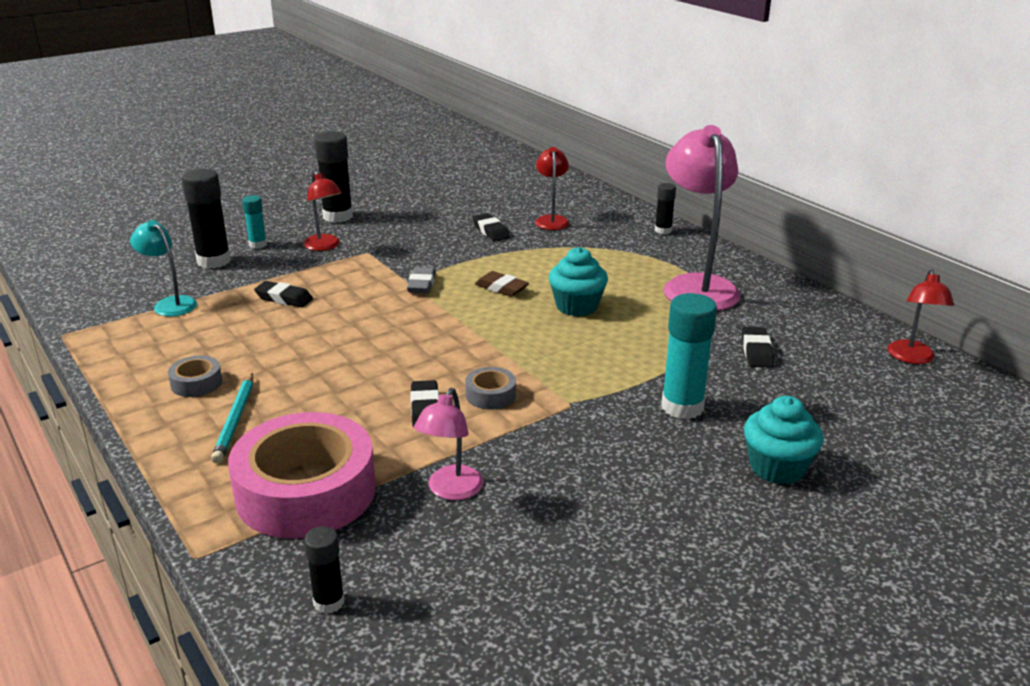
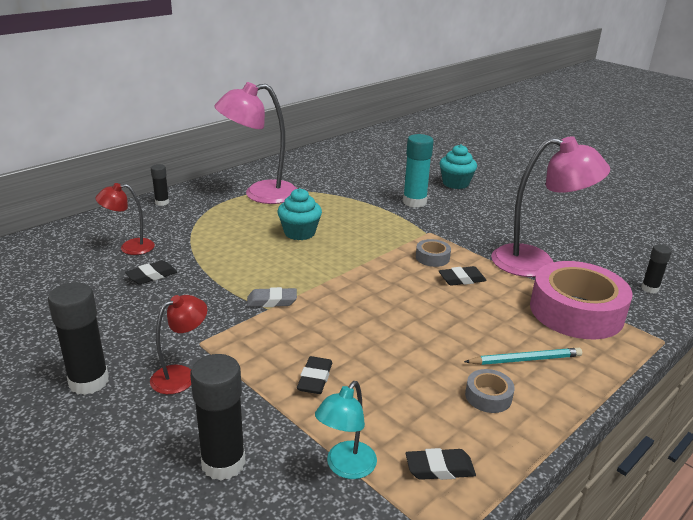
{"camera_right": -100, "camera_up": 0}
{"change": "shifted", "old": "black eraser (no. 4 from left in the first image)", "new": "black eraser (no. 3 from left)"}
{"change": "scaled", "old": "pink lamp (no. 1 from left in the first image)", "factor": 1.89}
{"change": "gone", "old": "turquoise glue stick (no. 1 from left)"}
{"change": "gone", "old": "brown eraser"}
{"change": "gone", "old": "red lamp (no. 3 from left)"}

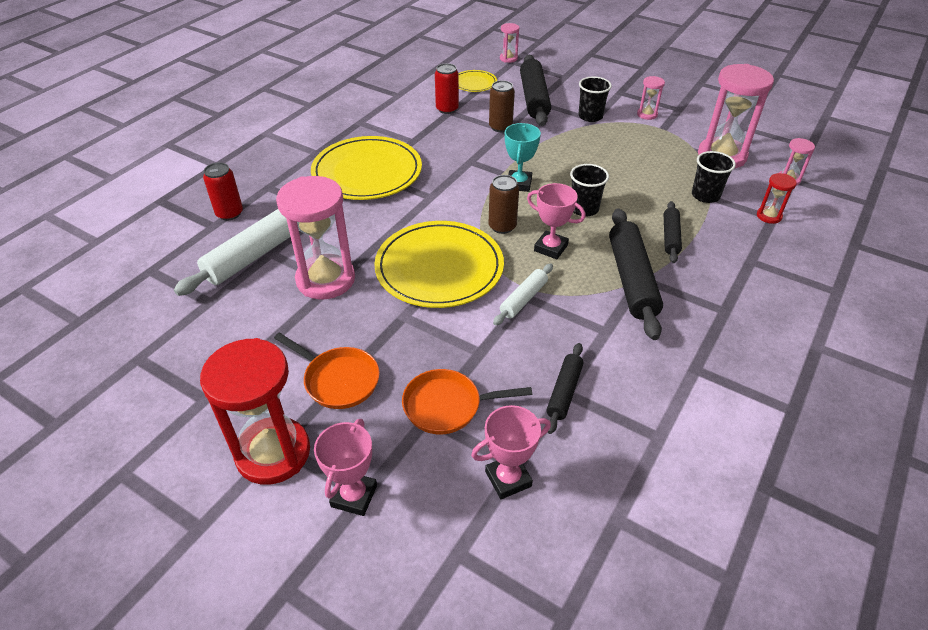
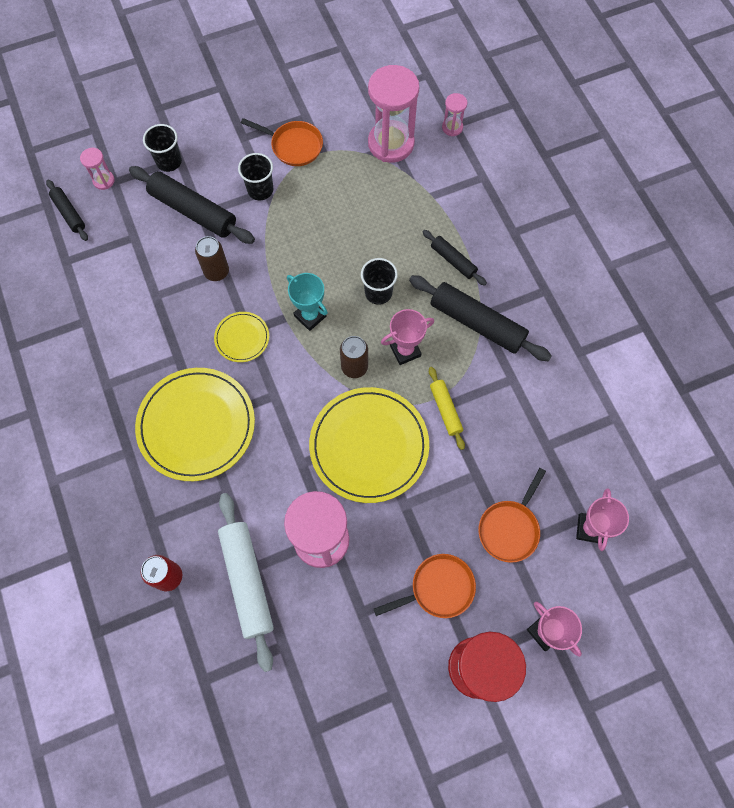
{"camera_right": -55, "camera_up": 25}
{"change": "shifted", "old": "black rolling pin (no. 2 from left in the first image)", "new": "black rolling pin (no. 1 from left)"}
{"change": "shifted", "old": "black cup (no. 3 from left in the first image)", "new": "black cup (no. 1 from left)"}
{"change": "shifted", "old": "yellow plate (no. 3 from left in the first image)", "new": "yellow plate (no. 2 from left)"}
{"change": "swapped", "old": "pink hourglass (no. 3 from left)", "new": "orange pan (no. 1 from left)"}
{"change": "repainted", "old": "white rolling pin (no. 2 from left)", "new": "yellow rolling pin"}
{"change": "gone", "old": "red can (no. 2 from left)"}
{"change": "gone", "old": "red hourglass (no. 2 from left)"}

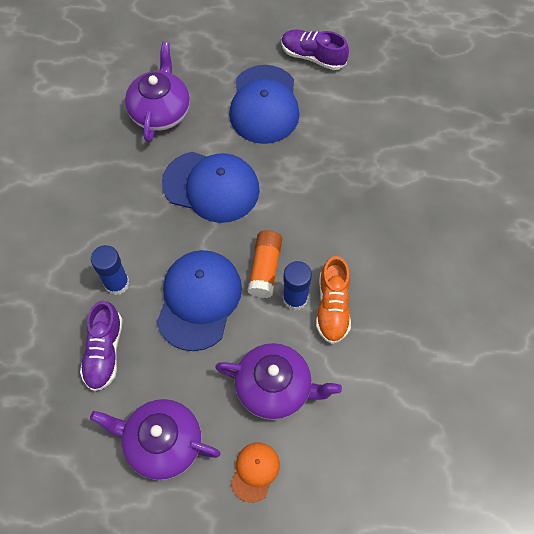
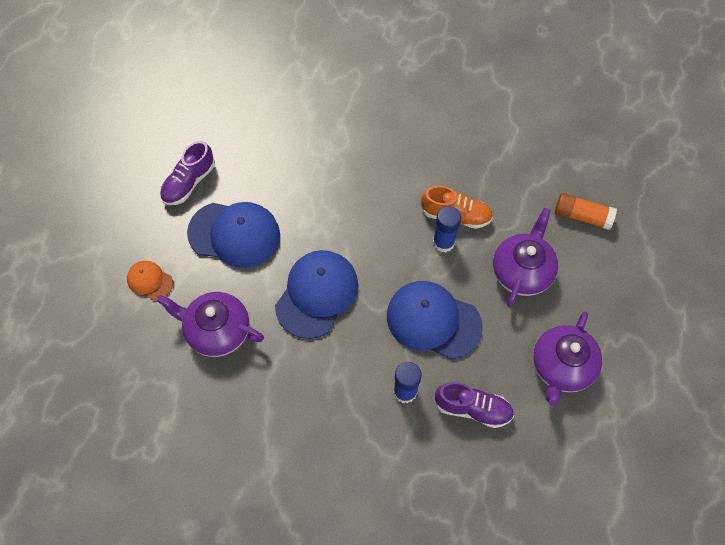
{"camera_right": -80, "camera_up": 0}
{"change": "shifted", "old": "orange cap"}
{"change": "shifted", "old": "orange glue stick"}

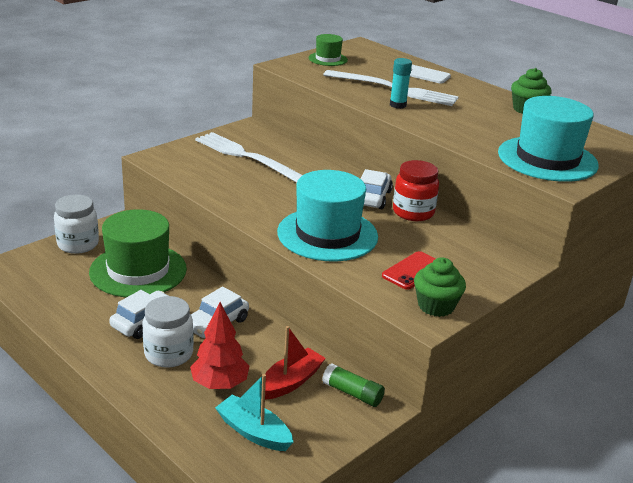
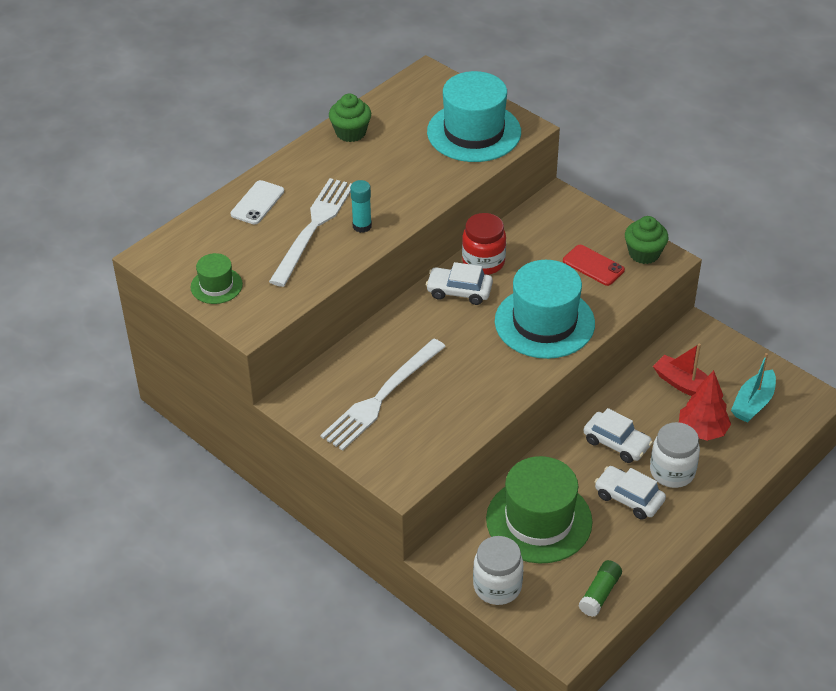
{"camera_right": -90, "camera_up": 15}
{"change": "shifted", "old": "green glue stick"}

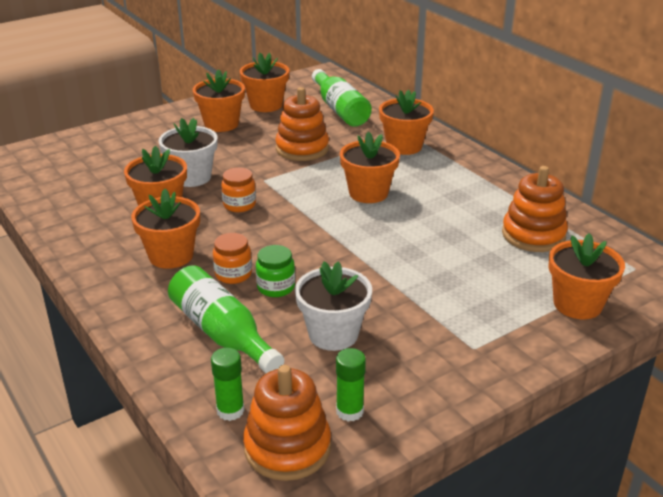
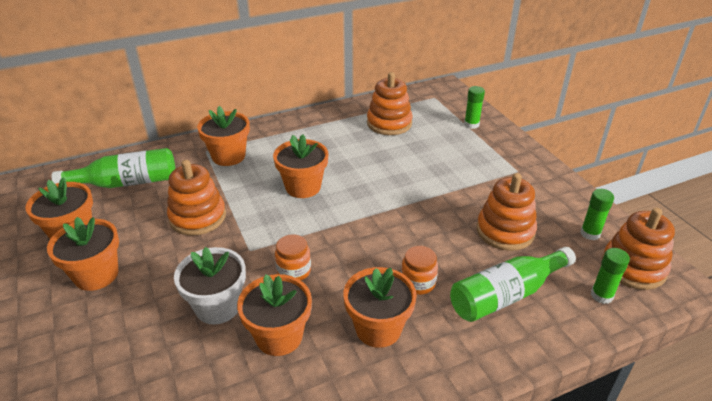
{"camera_right": -80, "camera_up": 5}
{"change": "swapped", "old": "orange flower pot (no. 7 from left)", "new": "green glue stick (no. 1 from left)"}
{"change": "swapped", "old": "white flower pot (no. 2 from left)", "new": "orange stacking toy (no. 3 from left)"}
{"change": "gone", "old": "green jar"}

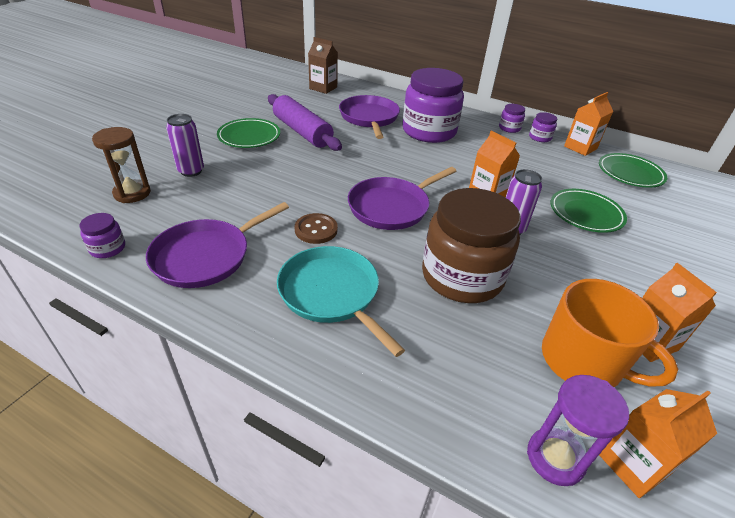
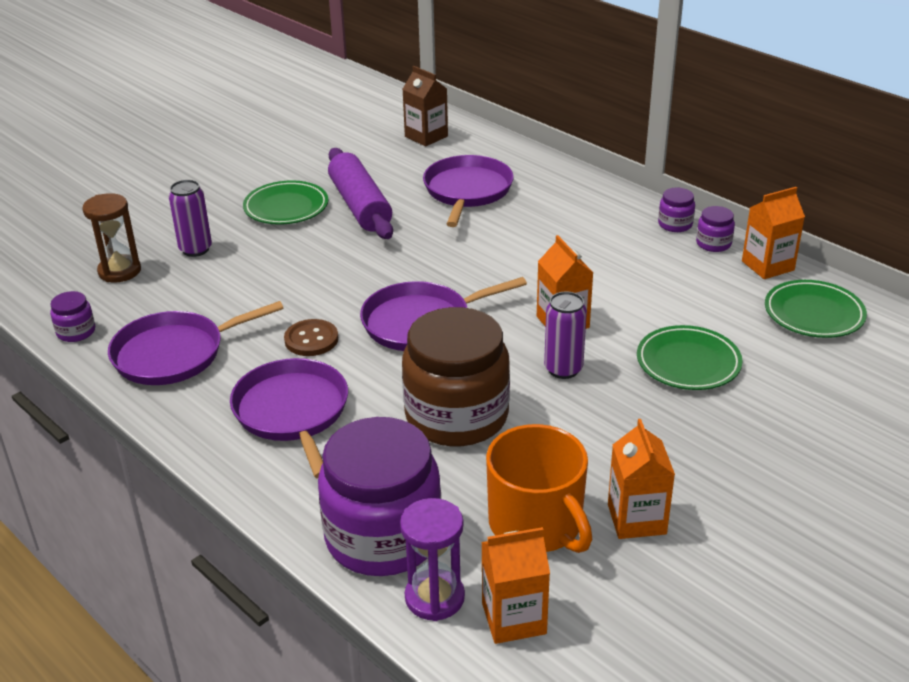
{"camera_right": 20, "camera_up": -5}
{"change": "repainted", "old": "turquoise pan", "new": "purple pan (no. 2 from left)"}
{"change": "shifted", "old": "purple jar (no. 2 from left)"}

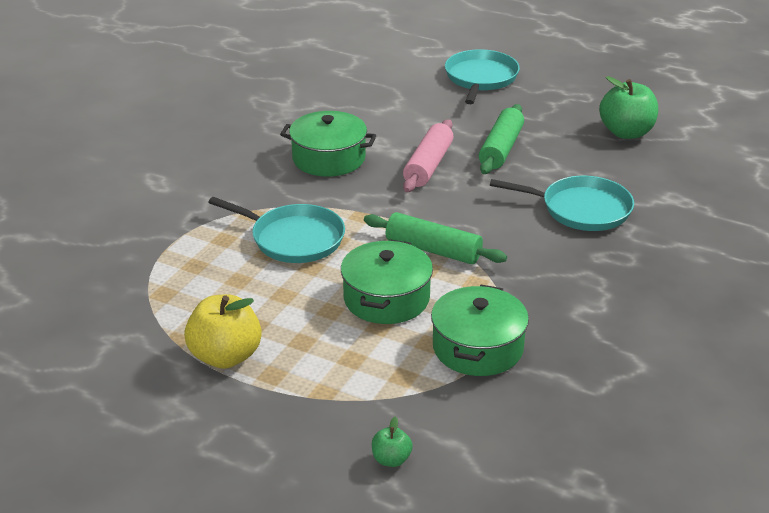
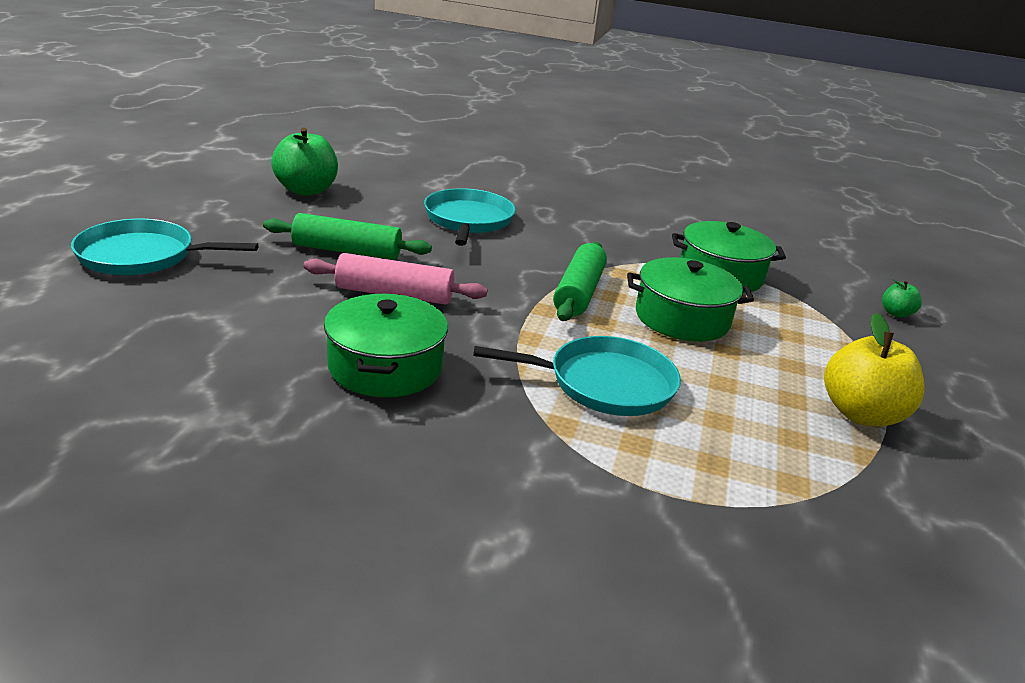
{"camera_right": -105, "camera_up": -5}
{"change": "rotated", "old": "turquoise pan (no. 1 from left in the first image)", "degrees": 75}

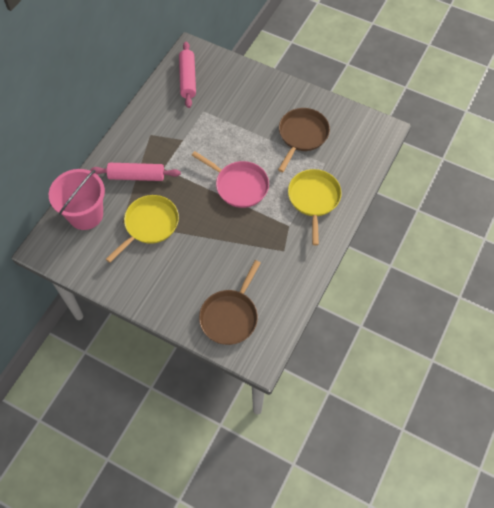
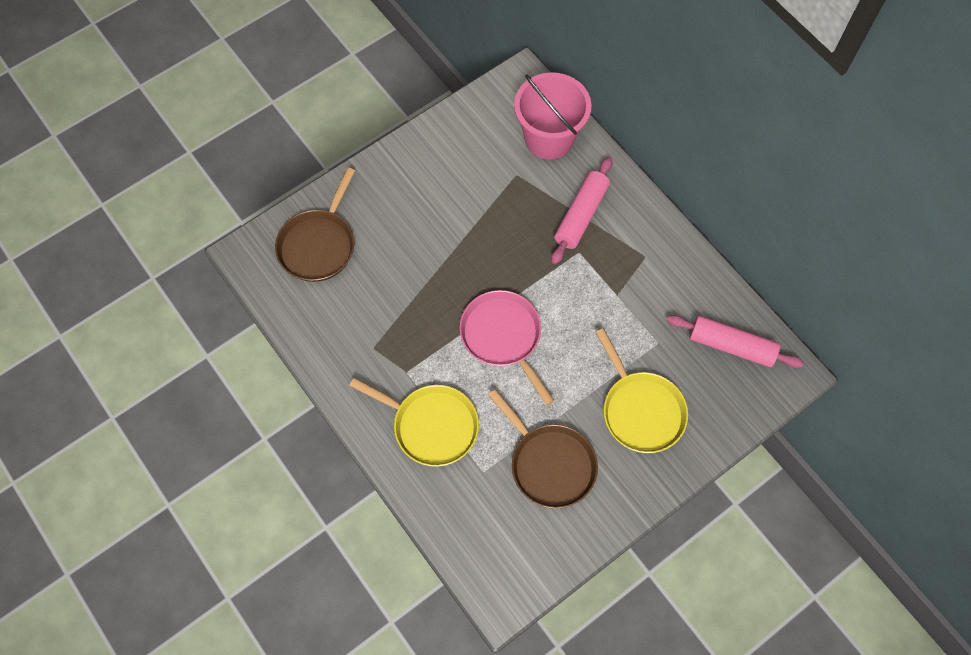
{"camera_right": 115, "camera_up": 5}
{"change": "rotated", "old": "brown pan (no. 1 from left)", "degrees": -120}
{"change": "rotated", "old": "pink pan", "degrees": 90}
{"change": "shifted", "old": "yellow pan (no. 1 from left in the first image)", "new": "yellow pan (no. 2 from left)"}

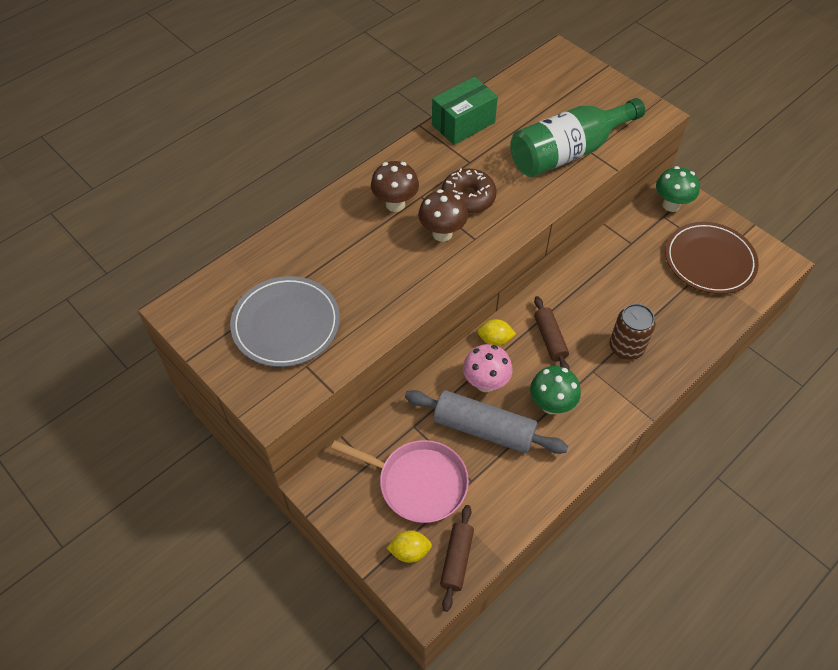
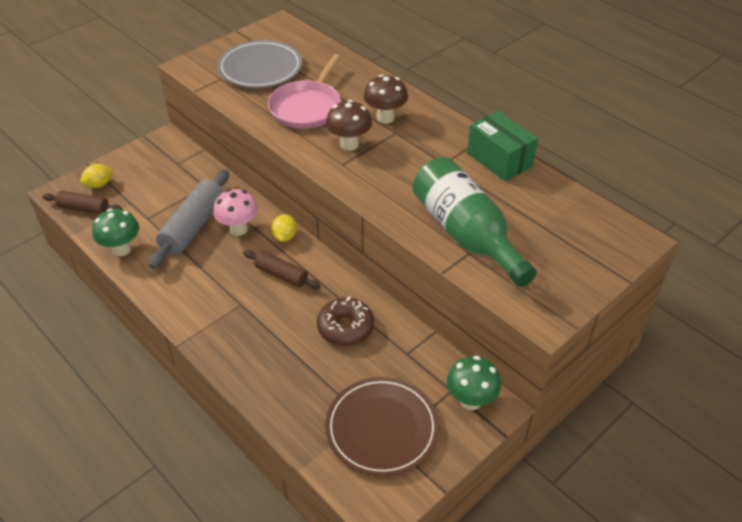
{"camera_right": 90, "camera_up": -10}
{"change": "rotated", "old": "yellow lemon (no. 1 from left)", "degrees": 60}
{"change": "shifted", "old": "green mushroom (no. 1 from left)"}
{"change": "rotated", "old": "brown rolling pin (no. 2 from left)", "degrees": 45}
{"change": "shifted", "old": "pink pan"}
{"change": "shifted", "old": "brown donut"}
{"change": "gone", "old": "brown can"}

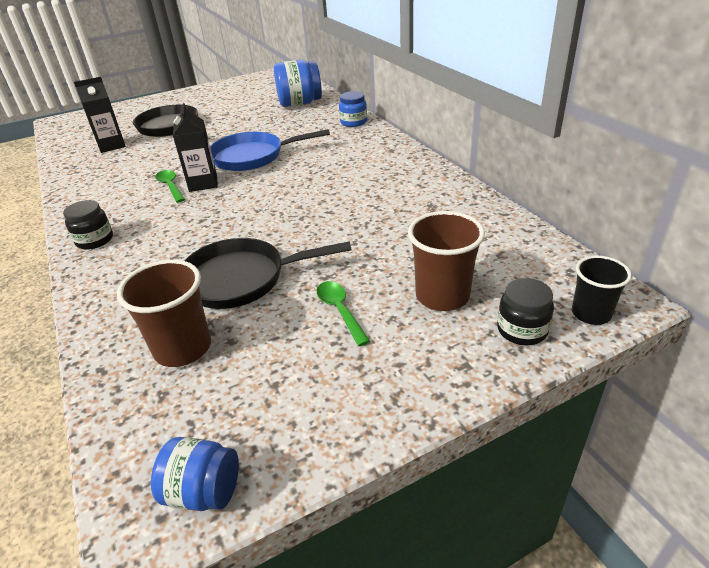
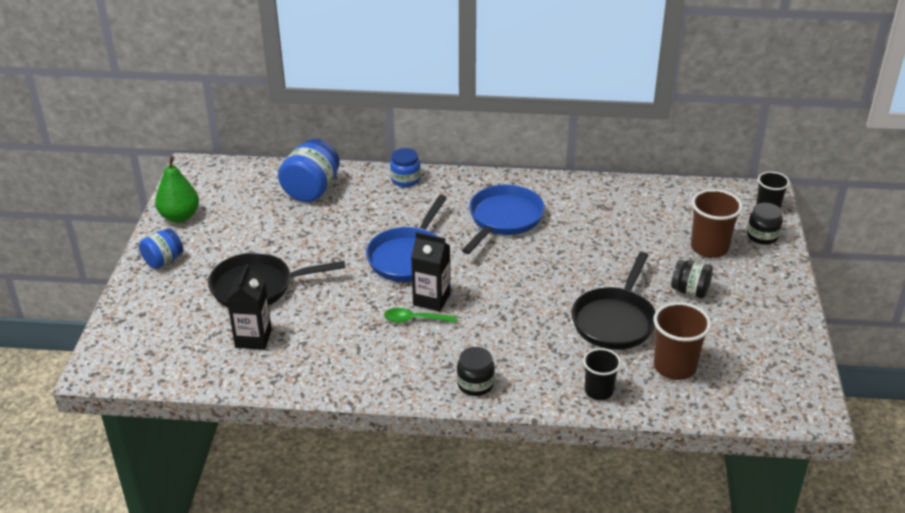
{"camera_right": -60, "camera_up": 0}
{"change": "shifted", "old": "blue jar (no. 1 from left)"}
{"change": "new", "new": "green pear"}
{"change": "new", "new": "blue pan (no. 2 from left)"}
{"change": "new", "new": "black cup (no. 1 from left)"}
{"change": "swapped", "old": "green spoon (no. 2 from left)", "new": "black jar (no. 2 from left)"}

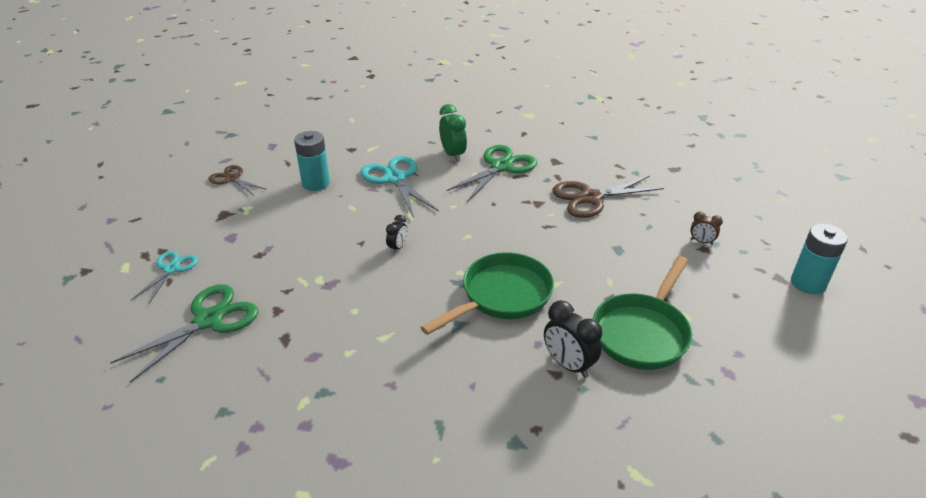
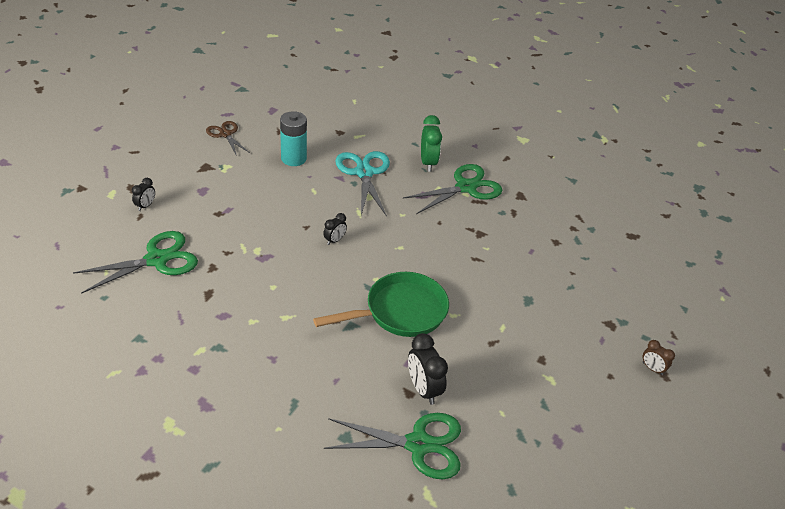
{"camera_right": 15, "camera_up": 5}
{"change": "swapped", "old": "turquoise scissors (no. 1 from left)", "new": "black clock (no. 1 from left)"}
{"change": "new", "new": "green scissors (no. 2 from left)"}
{"change": "shifted", "old": "brown clock"}
{"change": "gone", "old": "brown scissors (no. 2 from left)"}
{"change": "gone", "old": "green pan (no. 2 from left)"}
{"change": "gone", "old": "turquoise battery (no. 2 from left)"}

